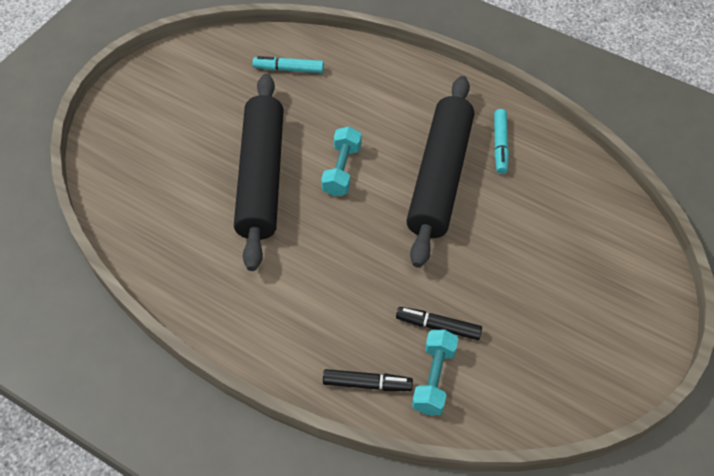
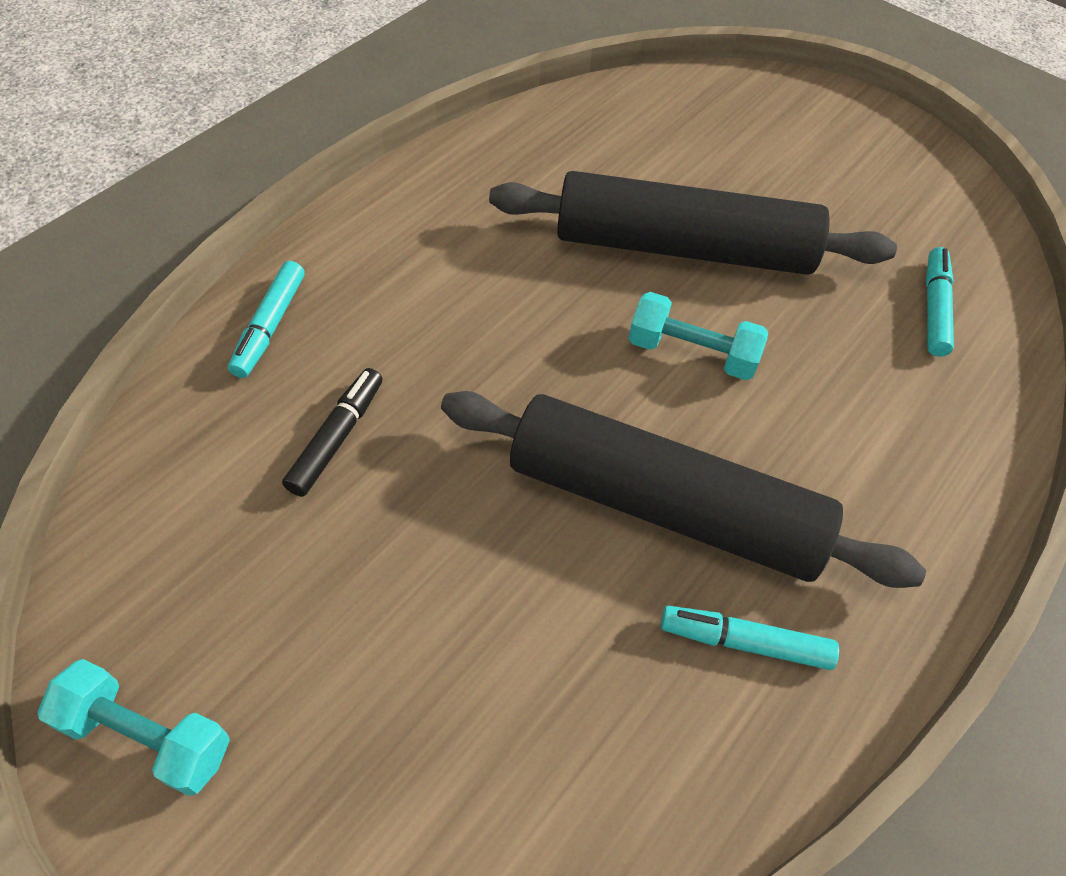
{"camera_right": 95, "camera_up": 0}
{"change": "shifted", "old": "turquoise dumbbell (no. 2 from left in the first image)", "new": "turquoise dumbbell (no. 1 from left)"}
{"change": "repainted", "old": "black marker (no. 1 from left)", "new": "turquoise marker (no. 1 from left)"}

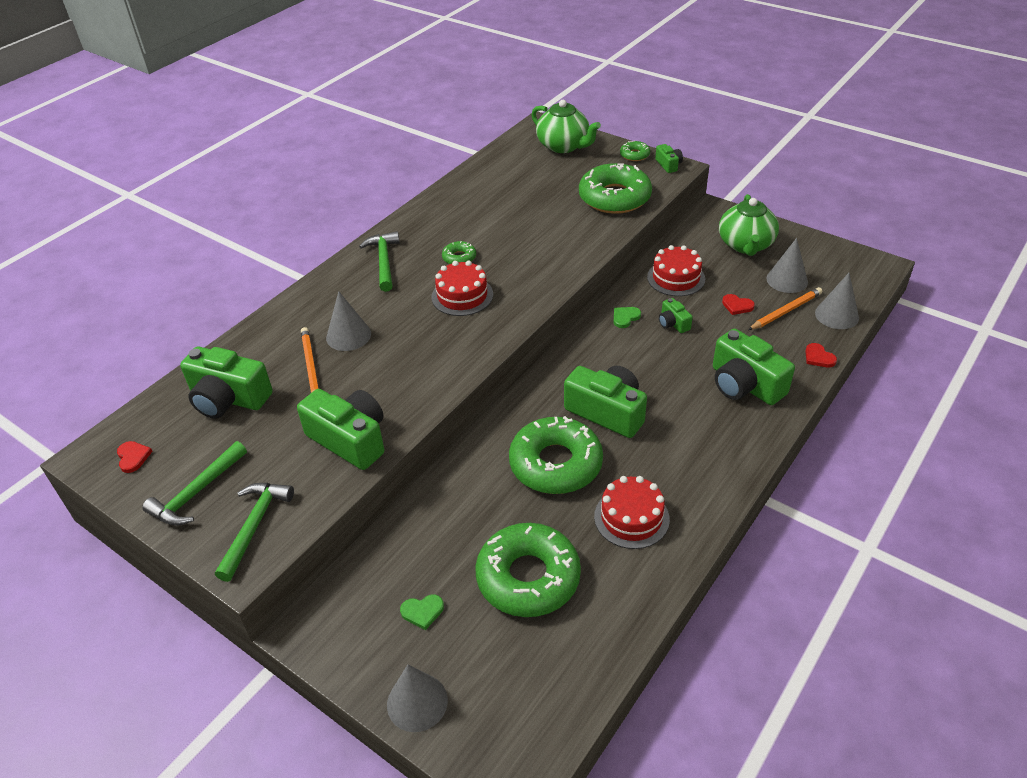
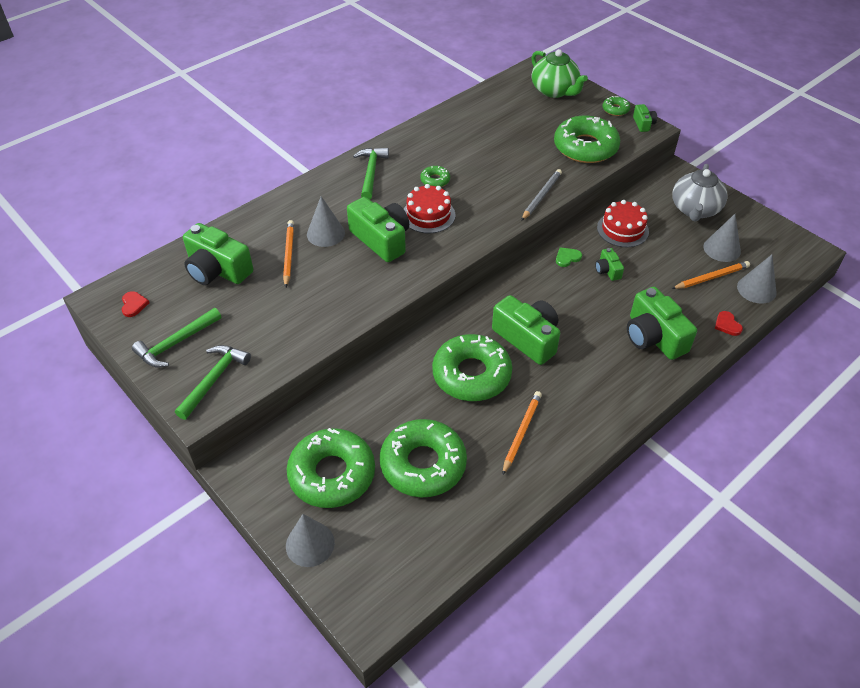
{"camera_right": 10, "camera_up": 5}
{"change": "swapped", "old": "green heart (no. 1 from left)", "new": "green donut (no. 1 from left)"}
{"change": "shifted", "old": "green camera (no. 2 from left)"}
{"change": "swapped", "old": "red cake (no. 2 from left)", "new": "orange pencil (no. 2 from left)"}
{"change": "new", "new": "grey pencil"}
{"change": "repainted", "old": "green teapot (no. 2 from left)", "new": "grey teapot"}
{"change": "gone", "old": "red heart (no. 2 from left)"}

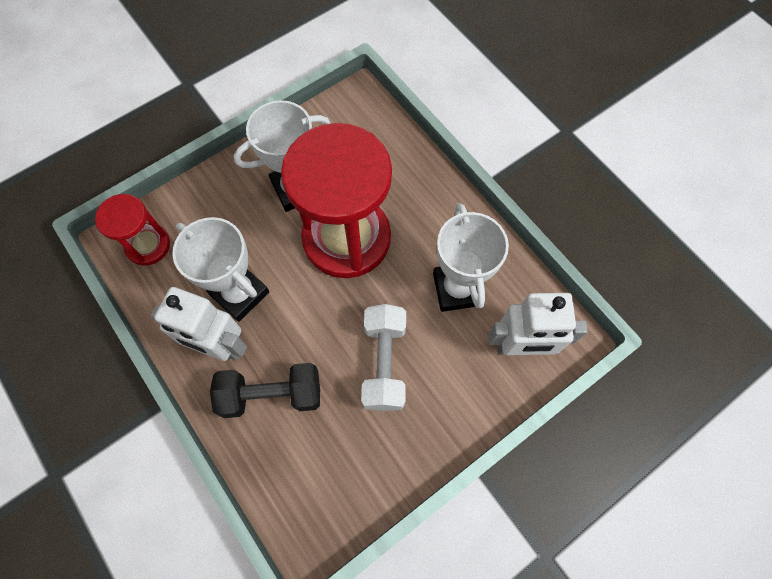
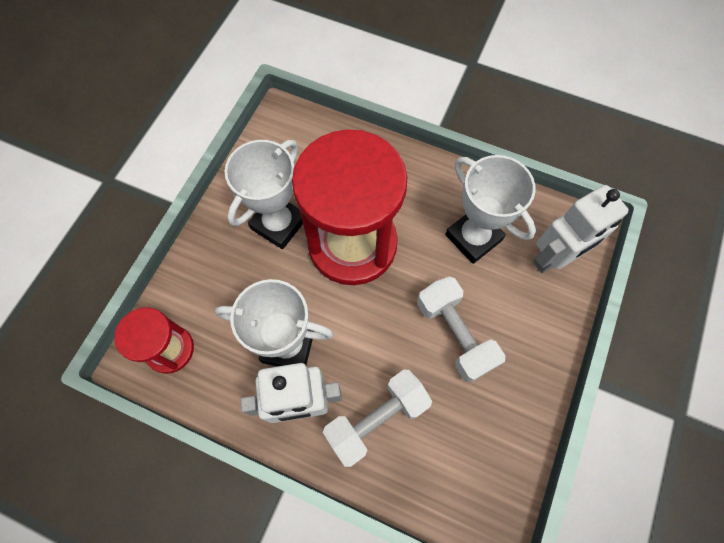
{"camera_right": -30, "camera_up": 0}
{"change": "repainted", "old": "black dumbbell", "new": "white dumbbell (no. 1 from left)"}

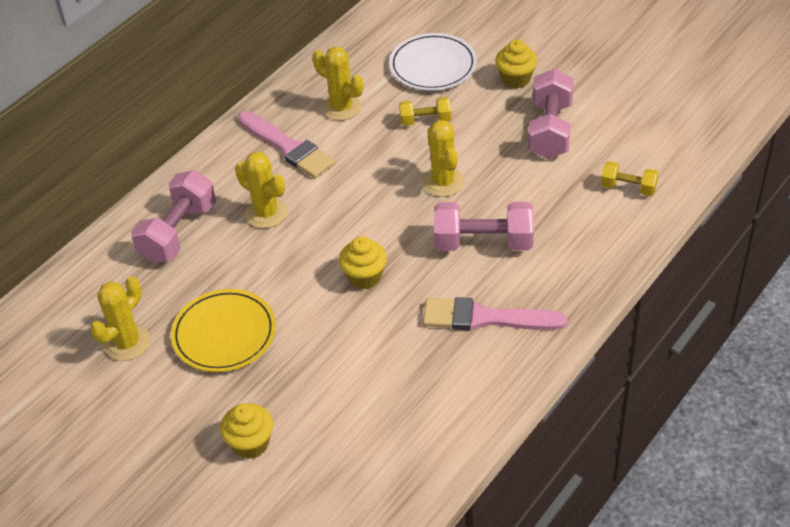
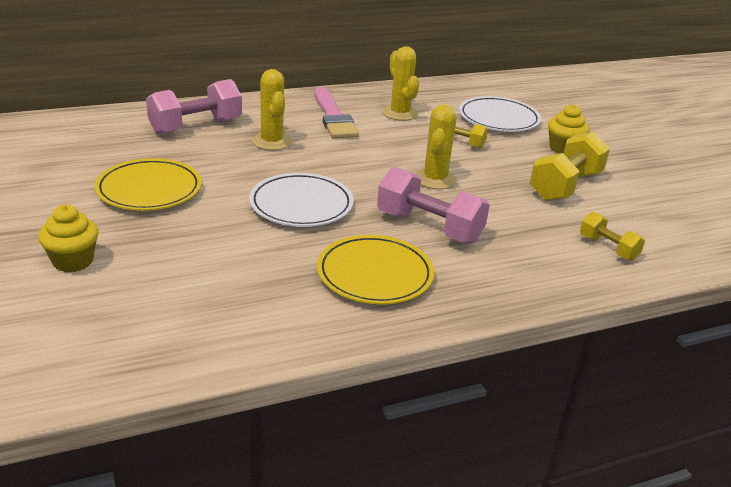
{"camera_right": 25, "camera_up": -15}
{"change": "swapped", "old": "yellow cupcake (no. 2 from left)", "new": "white plate (no. 1 from left)"}
{"change": "swapped", "old": "pink brush (no. 2 from left)", "new": "yellow plate (no. 2 from left)"}
{"change": "repainted", "old": "pink dumbbell (no. 3 from left)", "new": "yellow dumbbell (no. 2 from left)"}
{"change": "gone", "old": "yellow cactus (no. 1 from left)"}

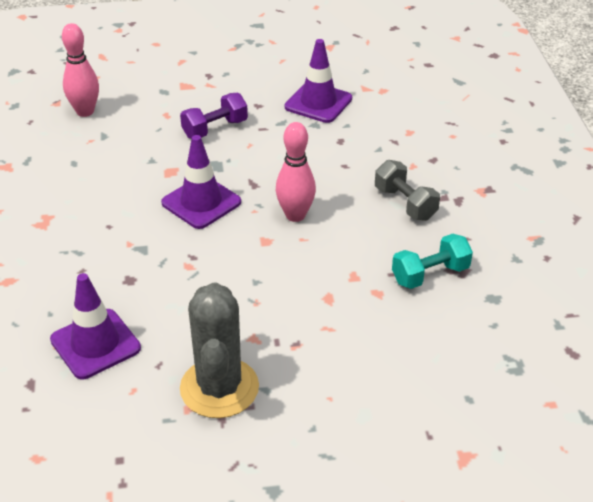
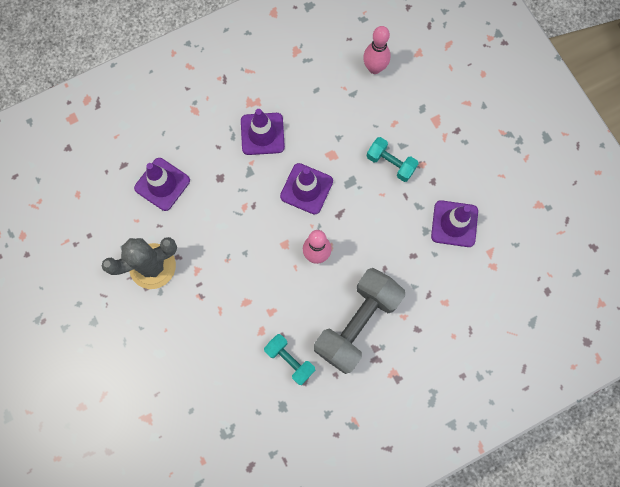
{"camera_right": 70, "camera_up": 35}
{"change": "new", "new": "purple traffic cone (no. 2 from left)"}
{"change": "scaled", "old": "grey dumbbell", "factor": 1.93}
{"change": "repainted", "old": "purple dumbbell", "new": "turquoise dumbbell (no. 2 from left)"}

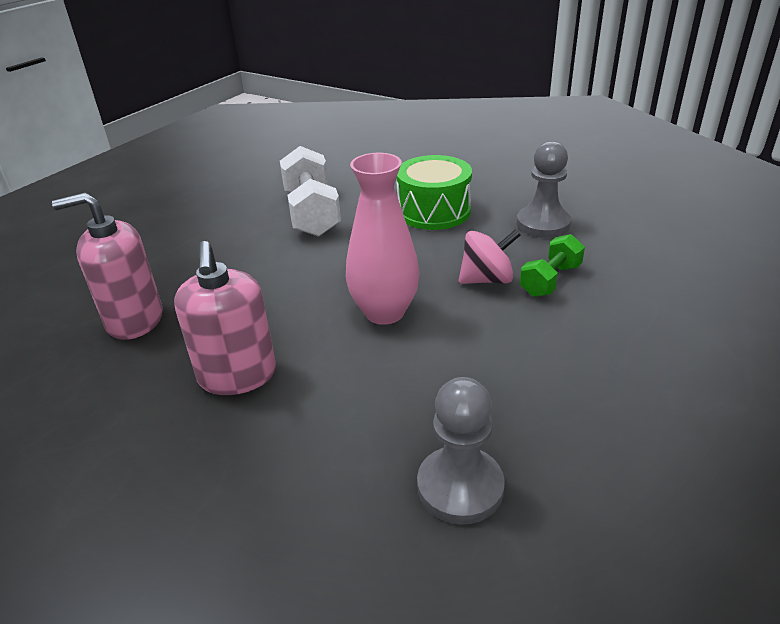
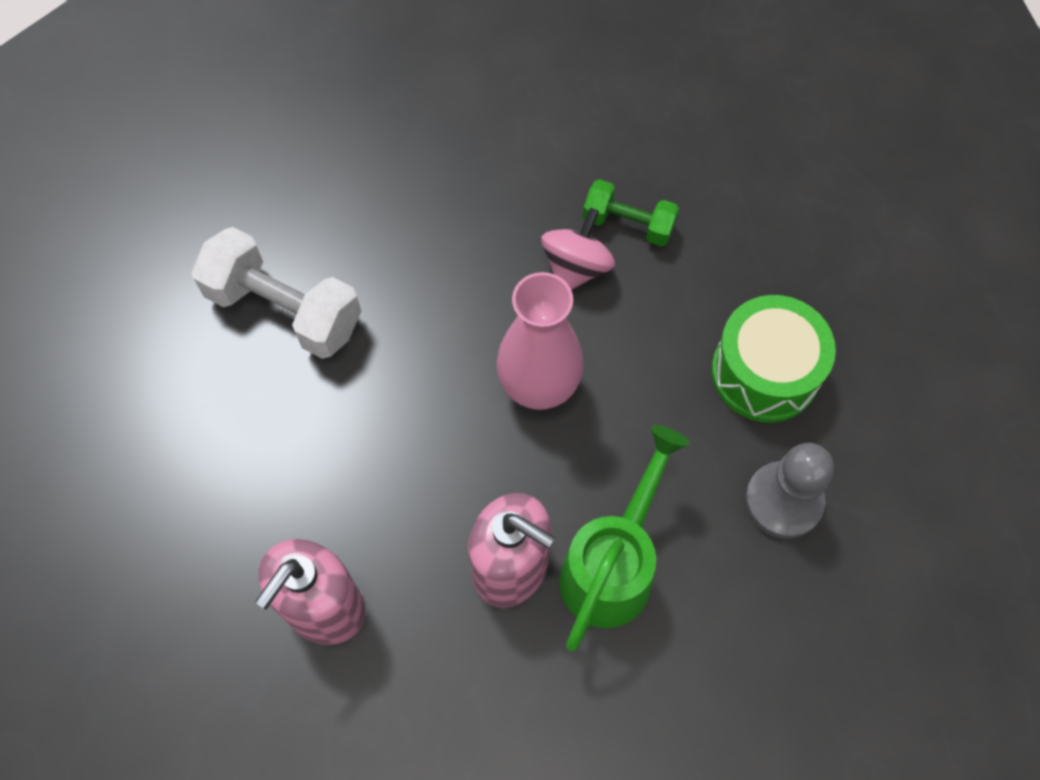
{"camera_right": -50, "camera_up": 30}
{"change": "new", "new": "green watering can"}
{"change": "rotated", "old": "green dumbbell", "degrees": -60}
{"change": "shifted", "old": "green drum"}
{"change": "gone", "old": "grey pawn (no. 2 from left)"}

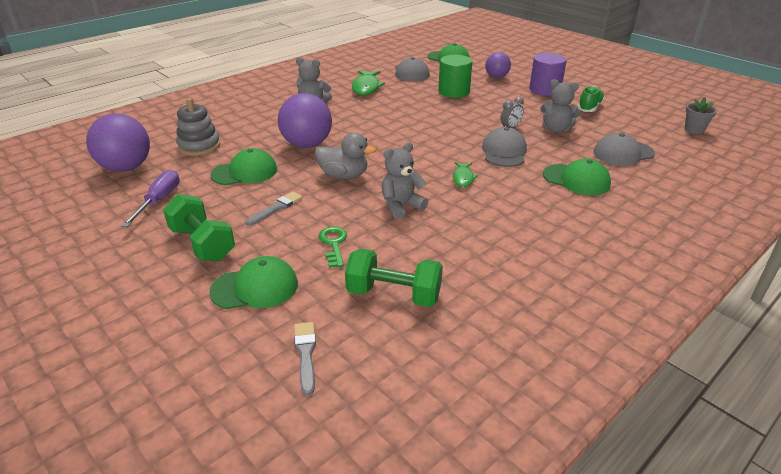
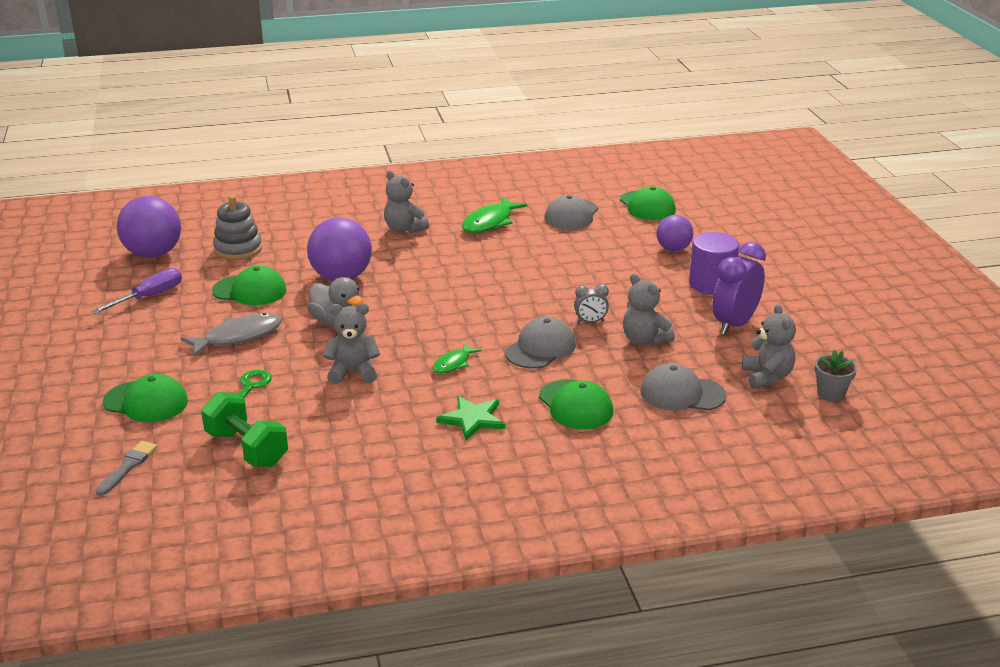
{"camera_right": 30, "camera_up": -5}
{"change": "swapped", "old": "grey brush (no. 1 from left)", "new": "grey fish"}
{"change": "new", "new": "green star"}
{"change": "swapped", "old": "green shoe", "new": "purple clock"}
{"change": "new", "new": "grey teddy bear (no. 4 from left)"}
{"change": "gone", "old": "green dumbbell (no. 1 from left)"}
{"change": "gone", "old": "green cylinder"}

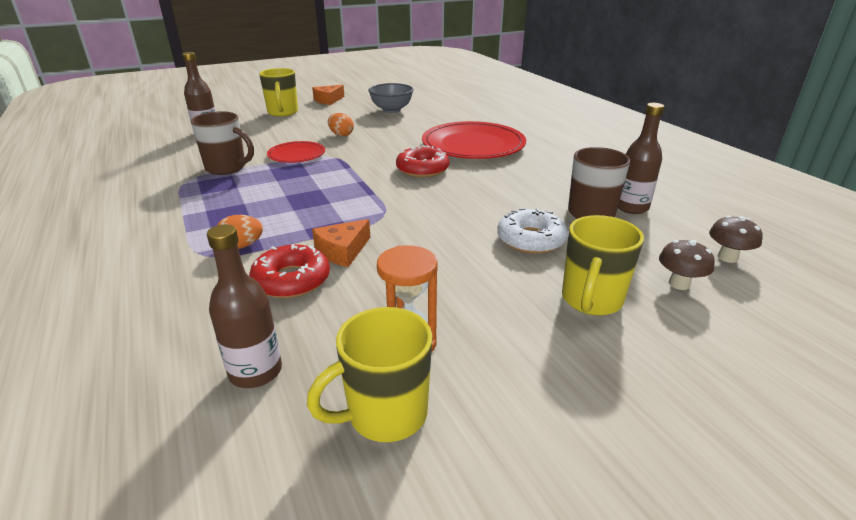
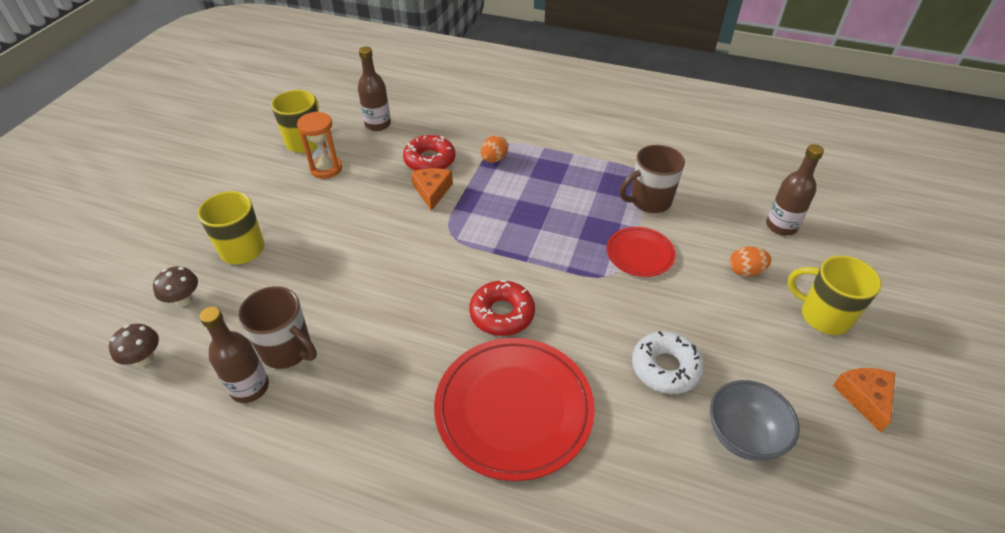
{"camera_right": 135, "camera_up": 15}
{"change": "shifted", "old": "white donut"}
{"change": "shifted", "old": "orange egg (no. 2 from left)"}

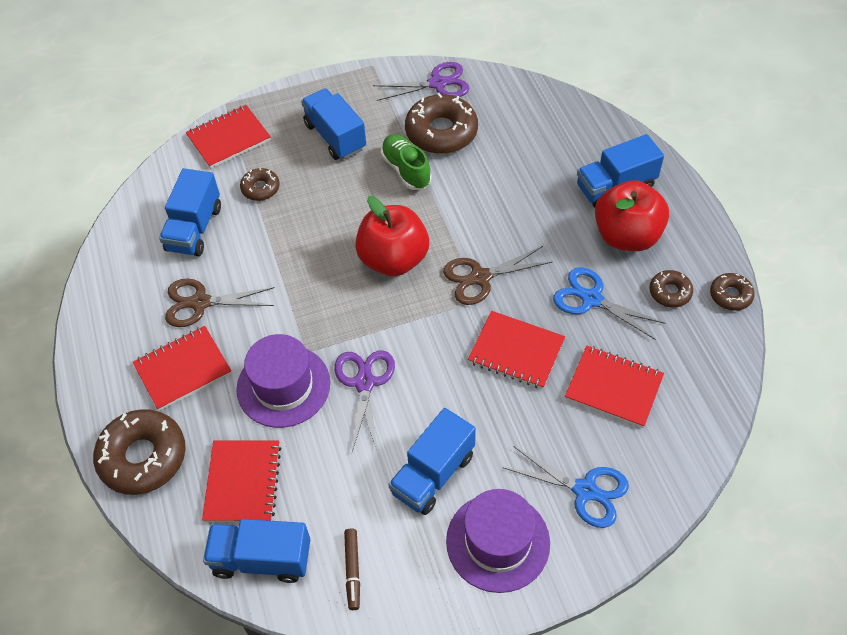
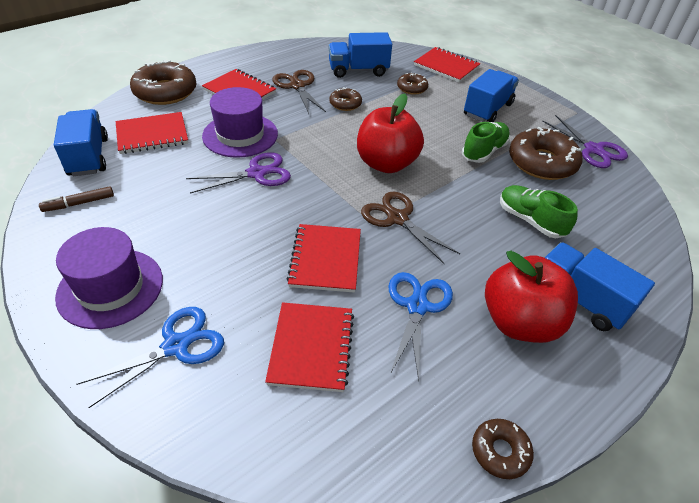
{"camera_right": 65, "camera_up": -10}
{"change": "rotated", "old": "blue scissors (no. 1 from left)", "degrees": -135}
{"change": "shifted", "old": "brown donut (no. 4 from left in the first image)", "new": "brown donut (no. 2 from left)"}
{"change": "new", "new": "green shoe (no. 2 from left)"}
{"change": "gone", "old": "blue truck (no. 4 from left)"}

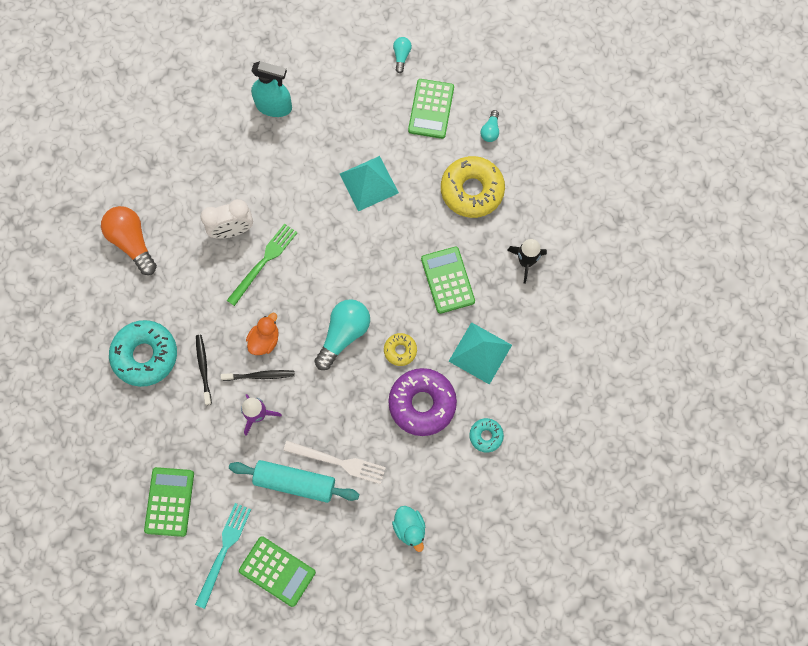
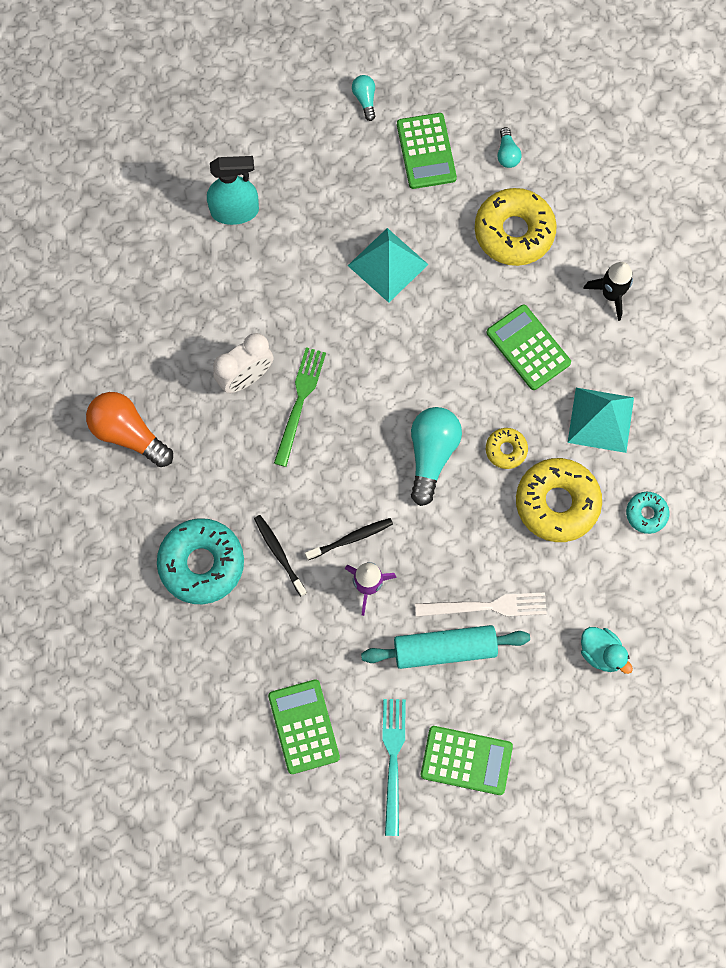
{"camera_right": -20, "camera_up": 0}
{"change": "repainted", "old": "purple donut", "new": "yellow donut (no. 3 from left)"}
{"change": "gone", "old": "orange duck"}

